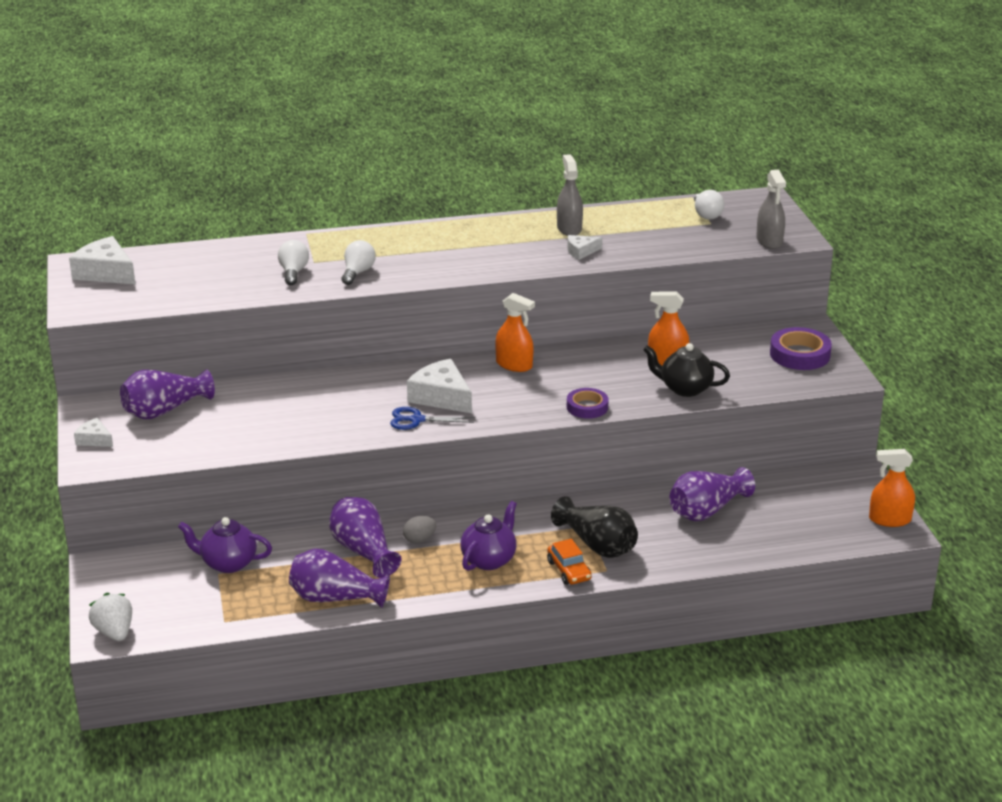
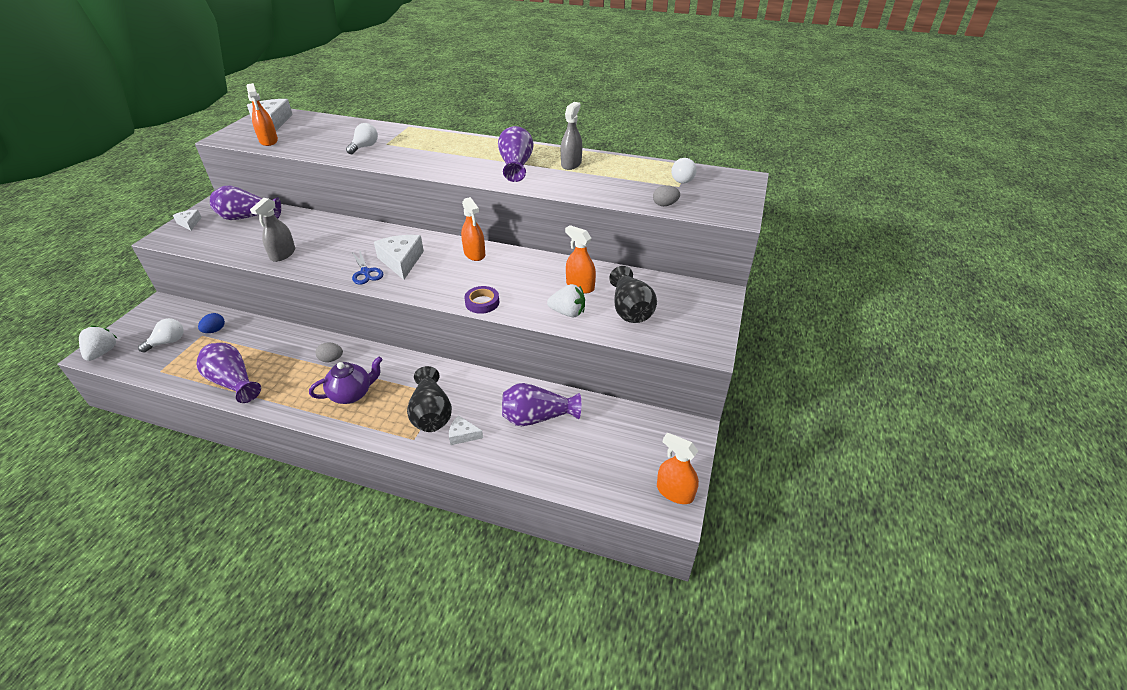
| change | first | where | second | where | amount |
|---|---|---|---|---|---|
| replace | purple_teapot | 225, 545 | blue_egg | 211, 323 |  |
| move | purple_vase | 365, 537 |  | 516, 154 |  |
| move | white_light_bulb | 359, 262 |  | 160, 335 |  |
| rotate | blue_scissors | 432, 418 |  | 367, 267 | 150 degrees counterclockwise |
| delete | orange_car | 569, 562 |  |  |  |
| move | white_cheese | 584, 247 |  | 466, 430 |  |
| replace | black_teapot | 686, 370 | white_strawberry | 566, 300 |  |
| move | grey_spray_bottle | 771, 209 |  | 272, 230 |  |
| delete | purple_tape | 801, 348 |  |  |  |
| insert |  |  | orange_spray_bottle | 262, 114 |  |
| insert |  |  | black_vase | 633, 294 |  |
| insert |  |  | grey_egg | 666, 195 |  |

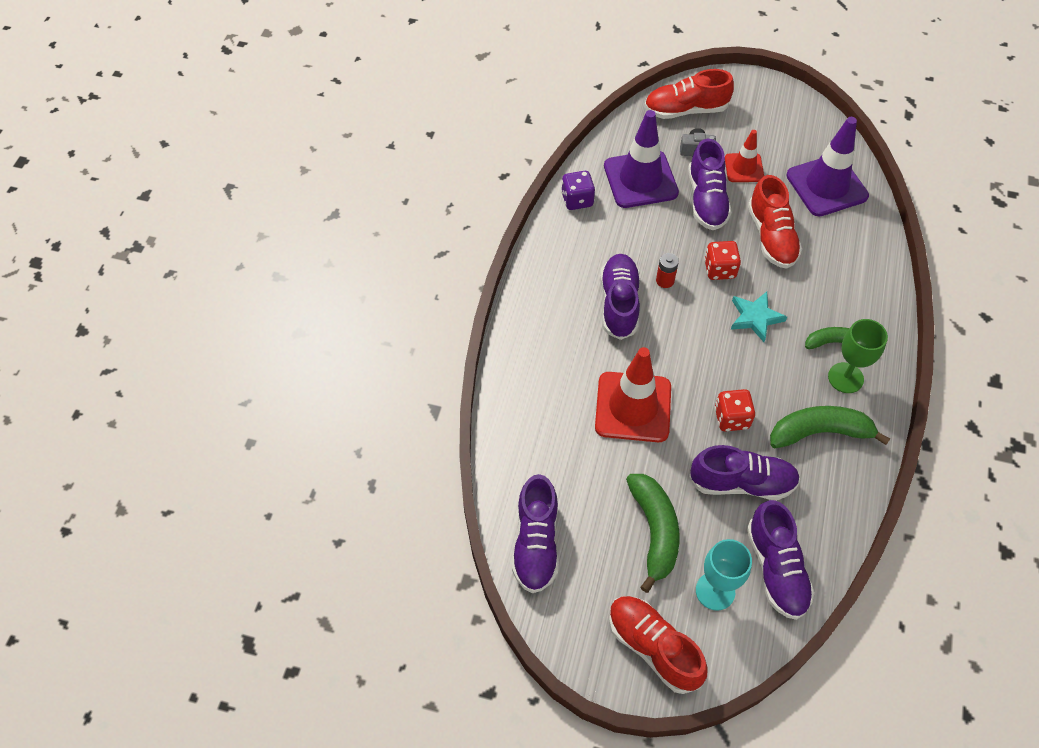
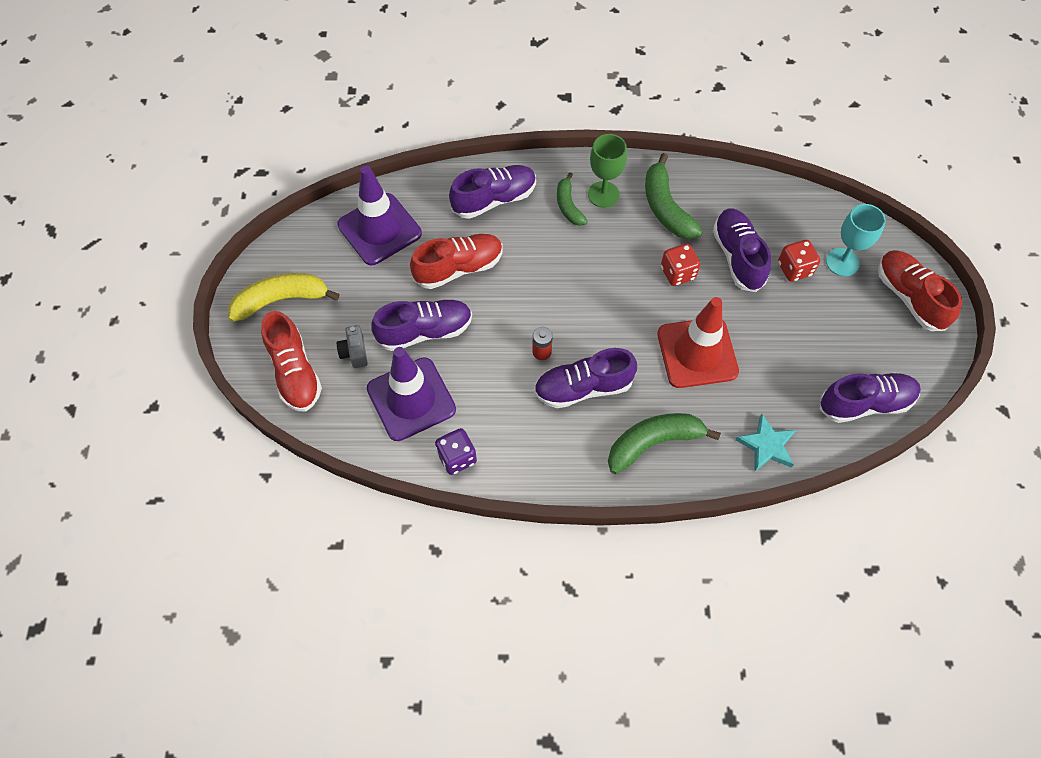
| change | first | where | second | where | amount |
|---|---|---|---|---|---|
| rotate | red_shoe | 658, 645 |  | 920, 290 | 120 degrees clockwise |
| move | green_banana | 653, 533 |  | 664, 443 |  |
| move | red_dice | 722, 260 |  | 799, 261 |  |
| delete | red_traffic_cone | 744, 156 |  |  |  |
| move | turquoise_star | 759, 317 |  | 766, 442 |  |
| move | purple_shoe | 781, 560 |  | 492, 192 |  |
| insert |  |  | yellow_banana | 284, 297 |  |

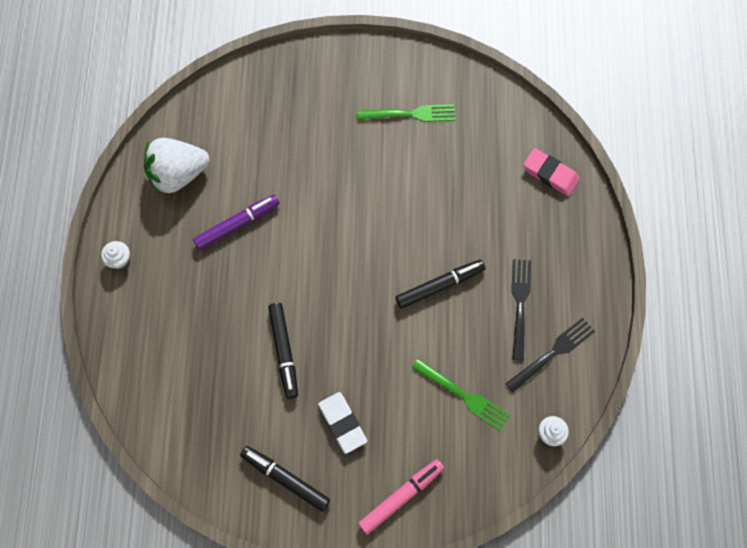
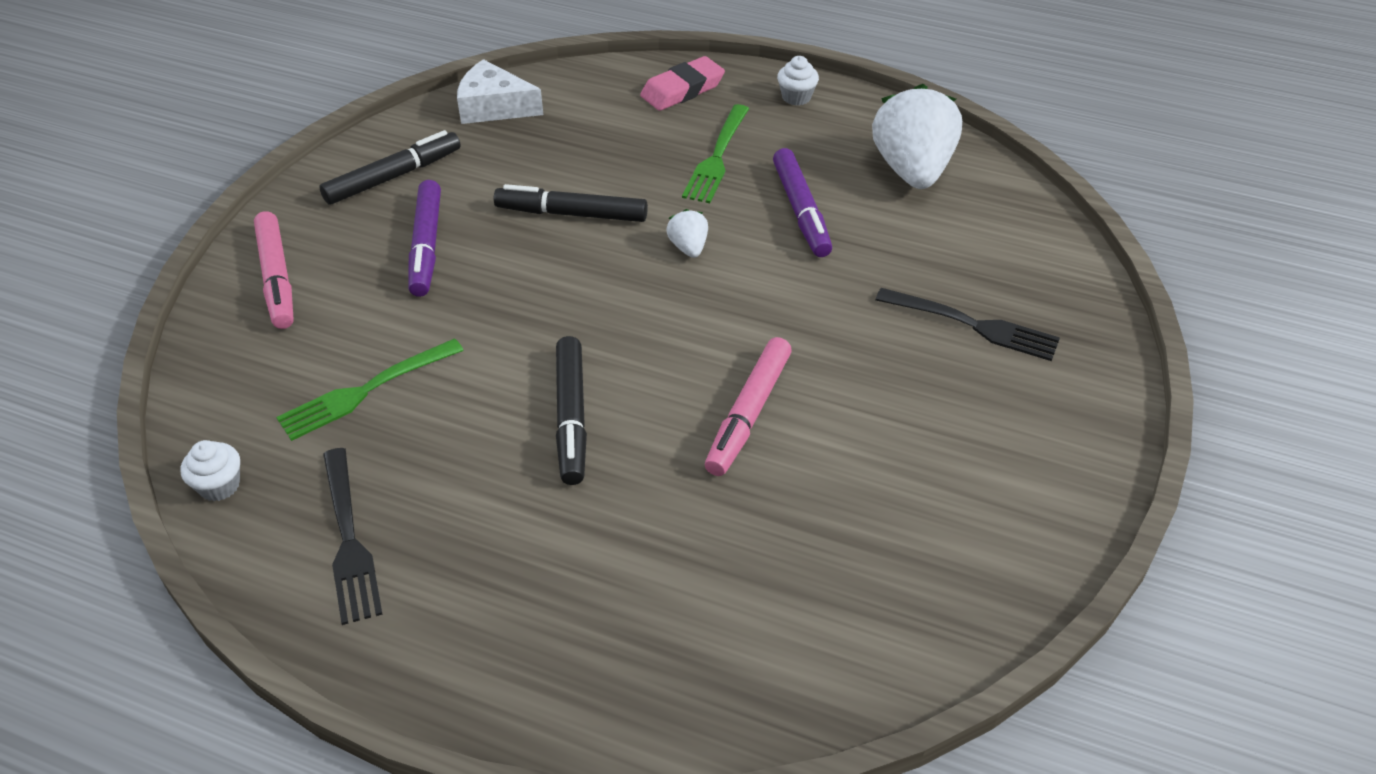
| change | first | where | second | where | amount |
|---|---|---|---|---|---|
| replace | white_eraser | 342, 423 | purple_marker | 424, 238 |  |
| move | green_fork | 406, 113 |  | 715, 153 |  |
| move | black_fork | 521, 310 |  | 967, 324 |  |
| move | pink_eraser | 551, 172 |  | 682, 83 |  |
| insert |  |  | white_cheese | 500, 91 |  |
| insert |  |  | white_strawberry | 687, 233 |  |
| insert |  |  | pink_marker | 748, 406 |  |

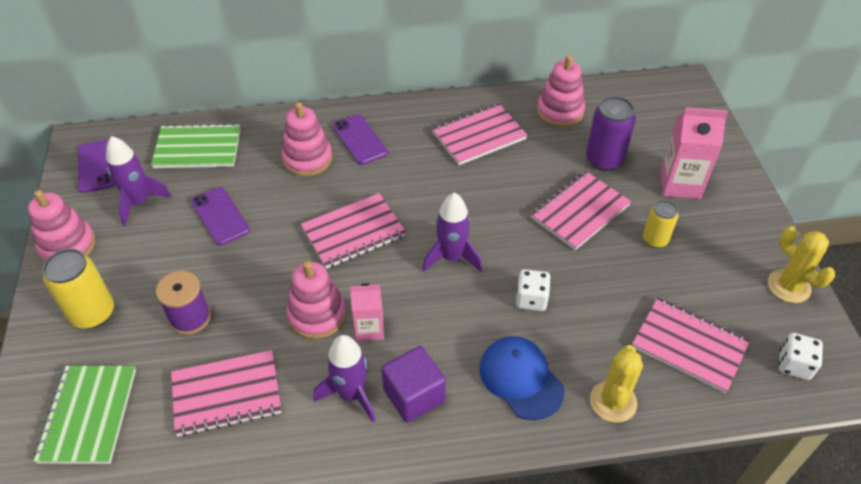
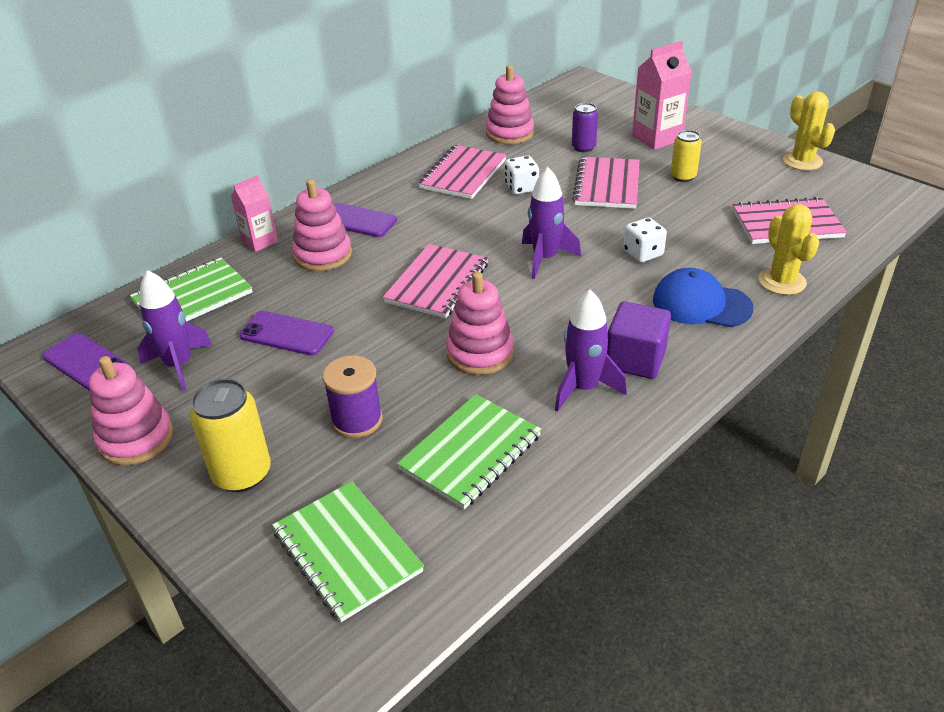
| change | first | where | second | where | amount |
|---|---|---|---|---|---|
| recolor | pink_notebook | 226, 393 | green_notebook | 469, 451 |  |
| move | pink_carton | 367, 312 |  | 254, 213 |  |
| resize | purple_can | 611, 133 |  | 585, 127 | x0.63 |
| rotate | yellow_cactus | 801, 265 |  | 809, 131 | 45 degrees clockwise |
| move | white_dice | 801, 356 |  | 522, 175 |  |

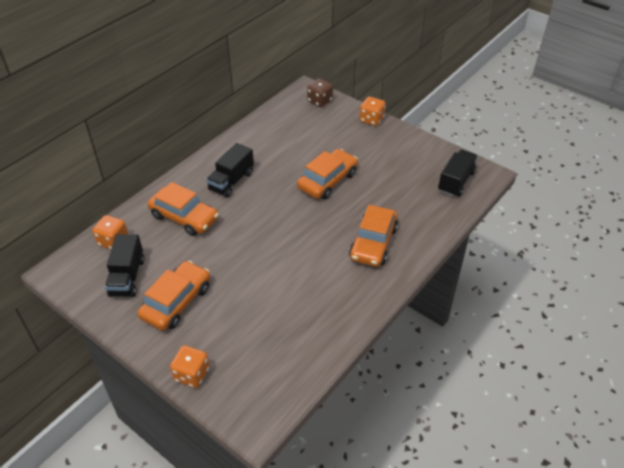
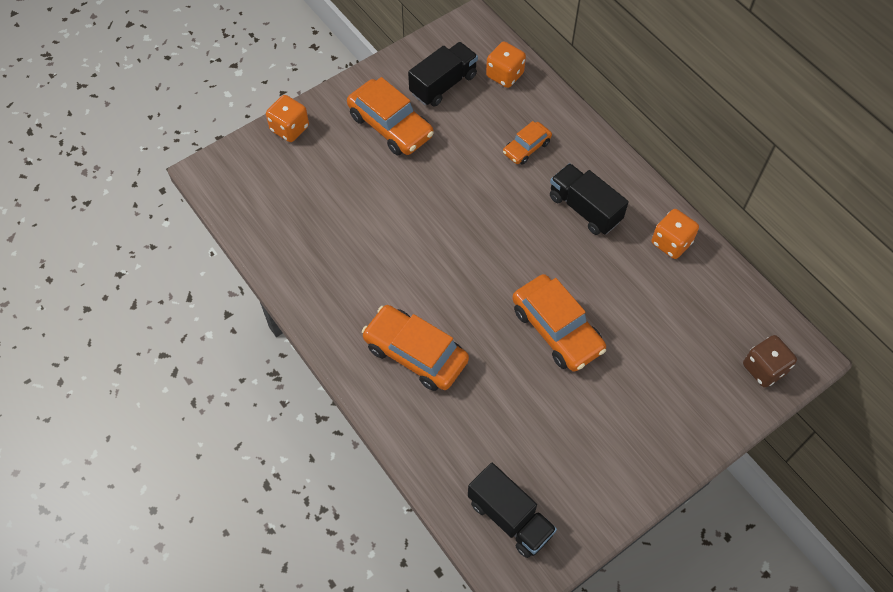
| change | first | where | second | where | amount |
|---|---|---|---|---|---|
| rotate | black_truck | 124, 265 |  | 443, 74 | 120 degrees clockwise |
| resize | orange_car | 183, 209 |  | 527, 143 | x0.56 |
| move | orange_dice | 373, 111 |  | 675, 234 |  |

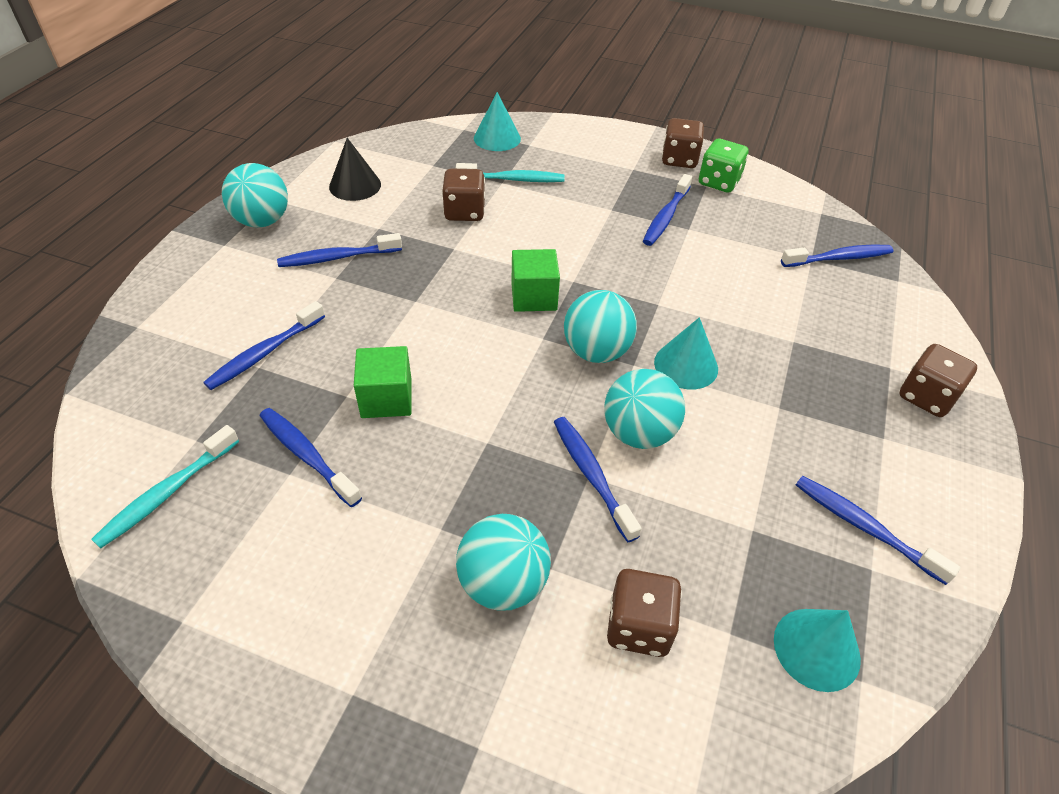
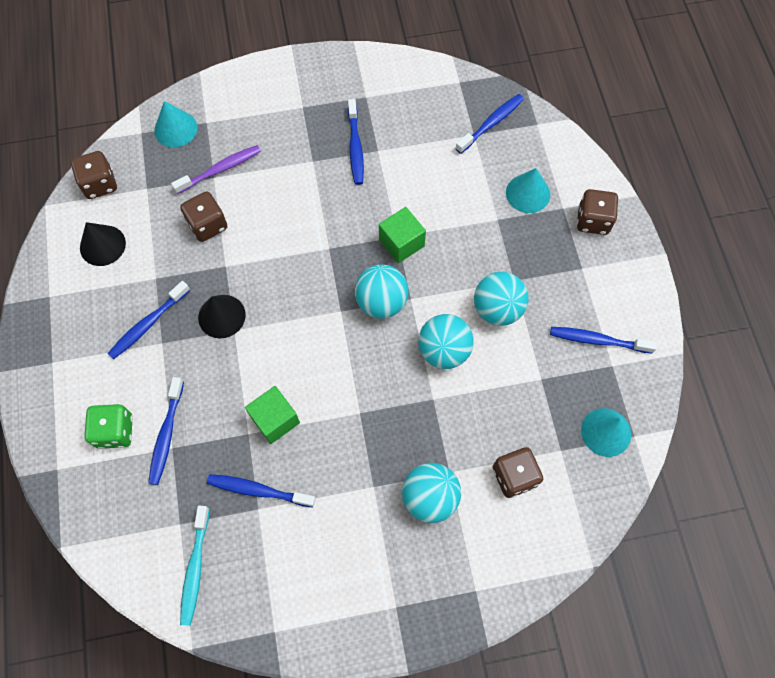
| change | first | where | second | where | amount |
|---|---|---|---|---|---|
| move | turquoise_ball | 255, 195 |  | 501, 299 |  |
| recolor | turquoise_toothbrush | 510, 172 | purple_toothbrush | 216, 169 |  |
| move | green_cube | 535, 280 |  | 402, 235 |  |
| delete | blue_toothbrush | 597, 479 |  |  |  |
| move | turquoise_cone | 686, 353 |  | 528, 190 |  |
| move | brown_dice | 683, 143 |  | 94, 175 |  |
| move | green_dice | 723, 166 |  | 108, 426 |  |
| insert |  |  | black_cone | 222, 316 |  |

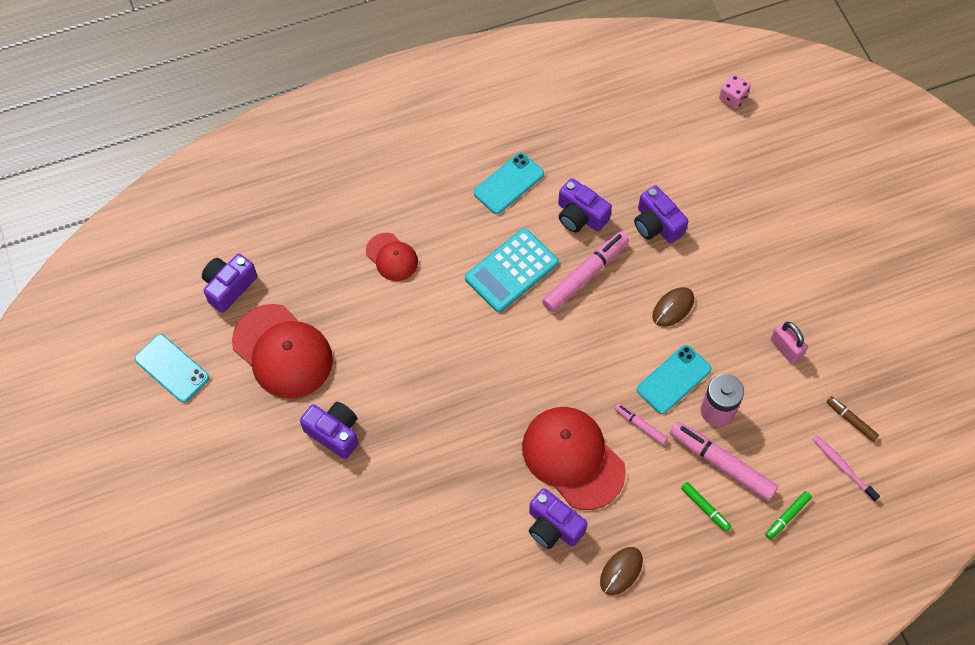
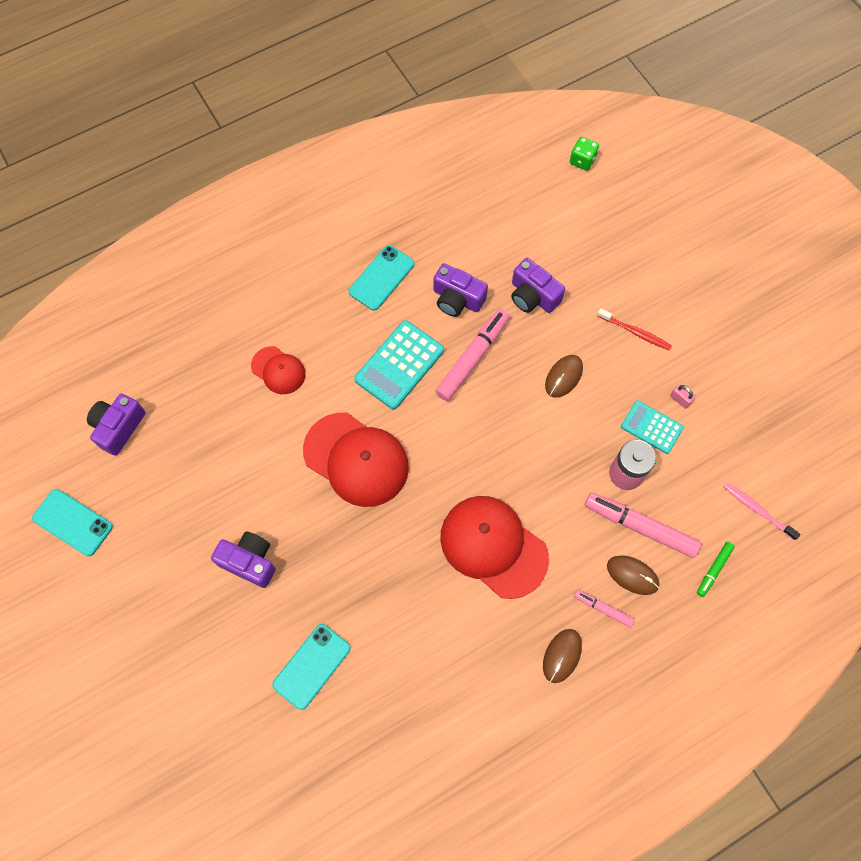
| change | first | where | second | where | amount |
|---|---|---|---|---|---|
| move | red_cap | 282, 351 |  | 356, 460 |  |
| delete | purple_camera | 558, 518 |  |  |  |
| move | pink_marker | 641, 424 |  | 604, 609 |  |
| move | turquoise_phone | 674, 379 |  | 311, 667 |  |
| replace | green_marker | 706, 507 | brown_mouse | 633, 575 |  |
| recolor | pink_dice | 735, 91 | green_dice | 584, 154 |  |
| resize | pink_padlock | 789, 342 |  | 682, 396 | x0.61 |
| delete | brown_marker | 852, 419 |  |  |  |
| insert |  |  | red_toothbrush | 634, 329 |  |
| insert |  |  | turquoise_calculator | 652, 427 |  |

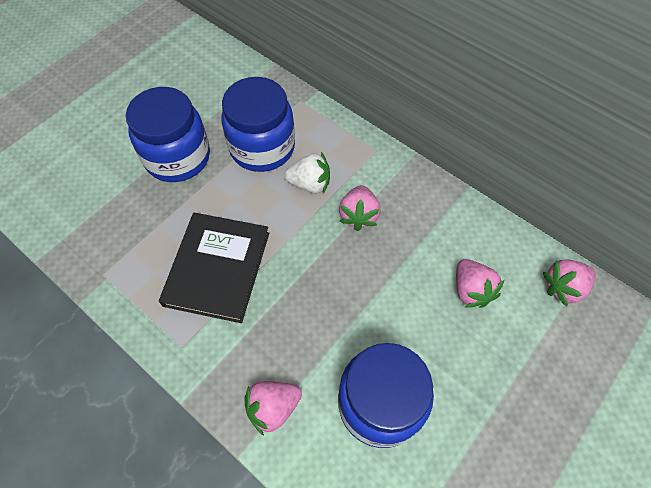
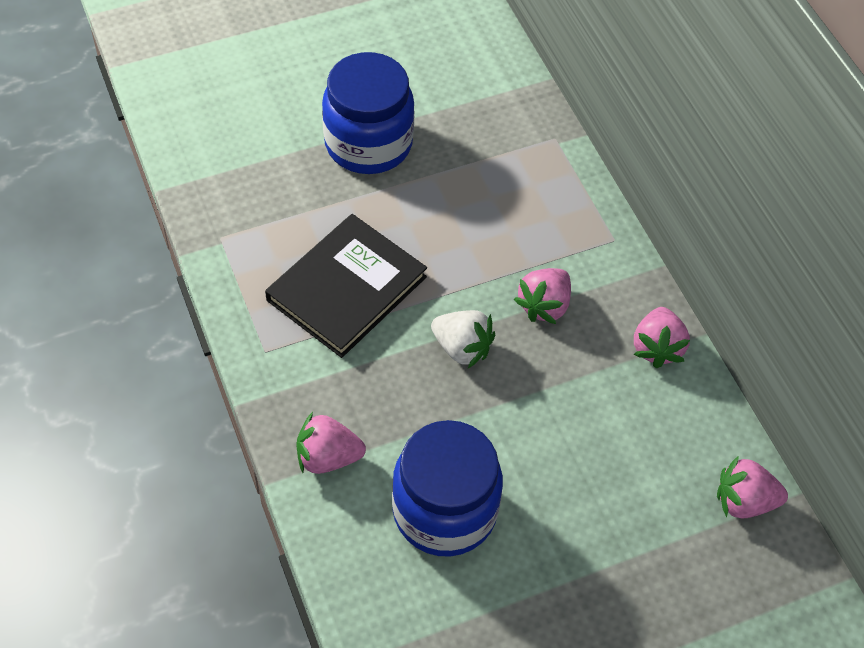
| change | first | where | second | where | amount |
|---|---|---|---|---|---|
| delete | blue_jar | 258, 124 |  |  |  |
| move | white_strawberry | 307, 173 |  | 463, 339 |  |
| move | pink_strawberry | 480, 283 |  | 661, 337 |  |

